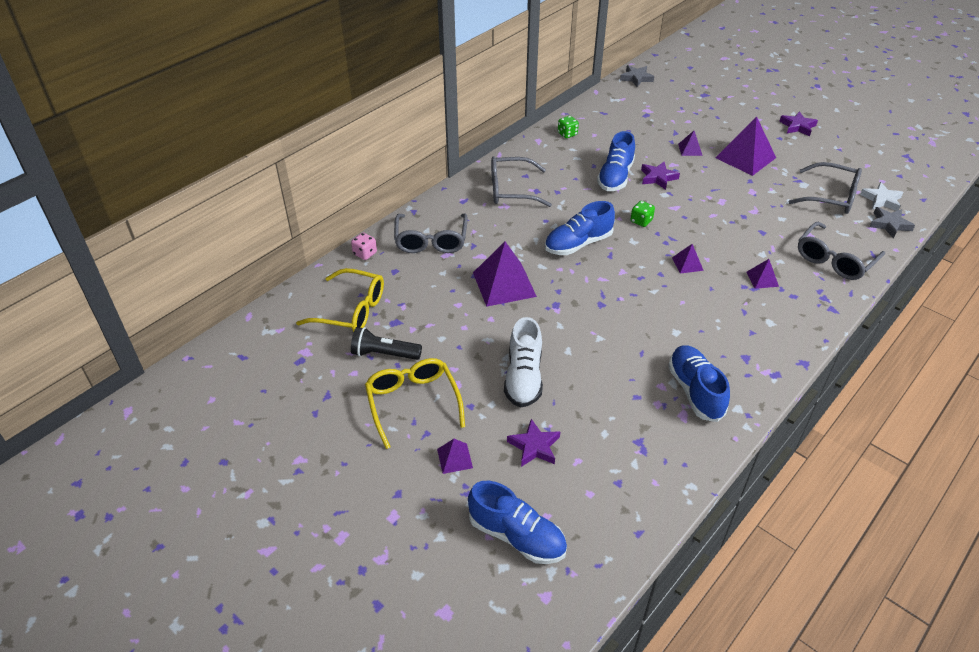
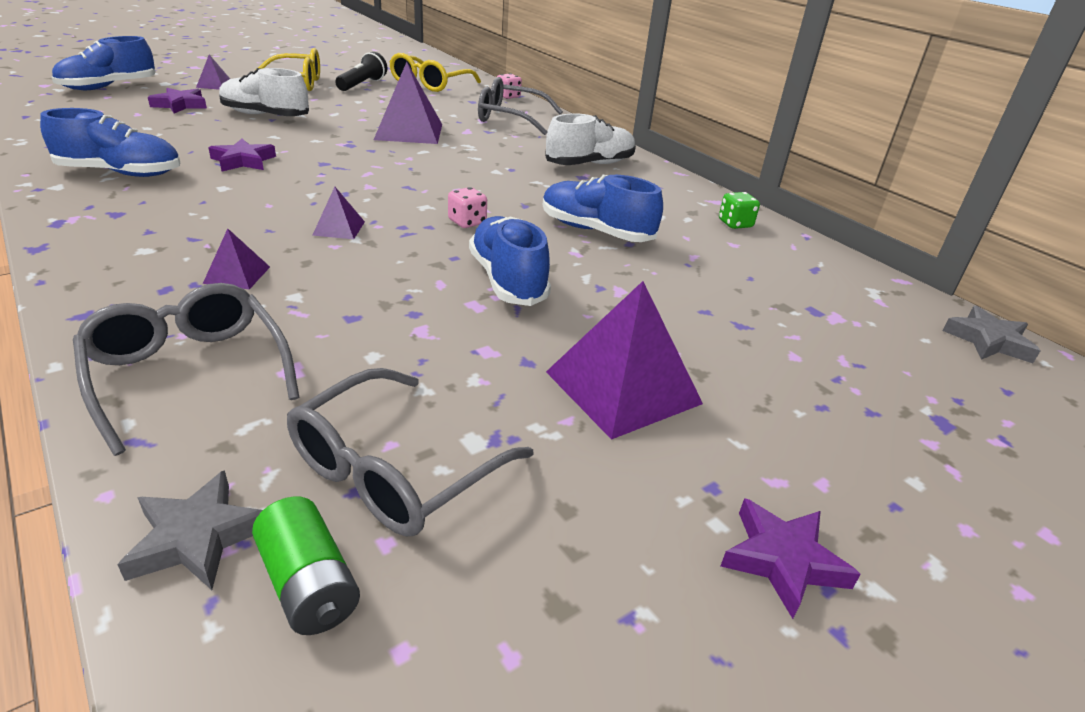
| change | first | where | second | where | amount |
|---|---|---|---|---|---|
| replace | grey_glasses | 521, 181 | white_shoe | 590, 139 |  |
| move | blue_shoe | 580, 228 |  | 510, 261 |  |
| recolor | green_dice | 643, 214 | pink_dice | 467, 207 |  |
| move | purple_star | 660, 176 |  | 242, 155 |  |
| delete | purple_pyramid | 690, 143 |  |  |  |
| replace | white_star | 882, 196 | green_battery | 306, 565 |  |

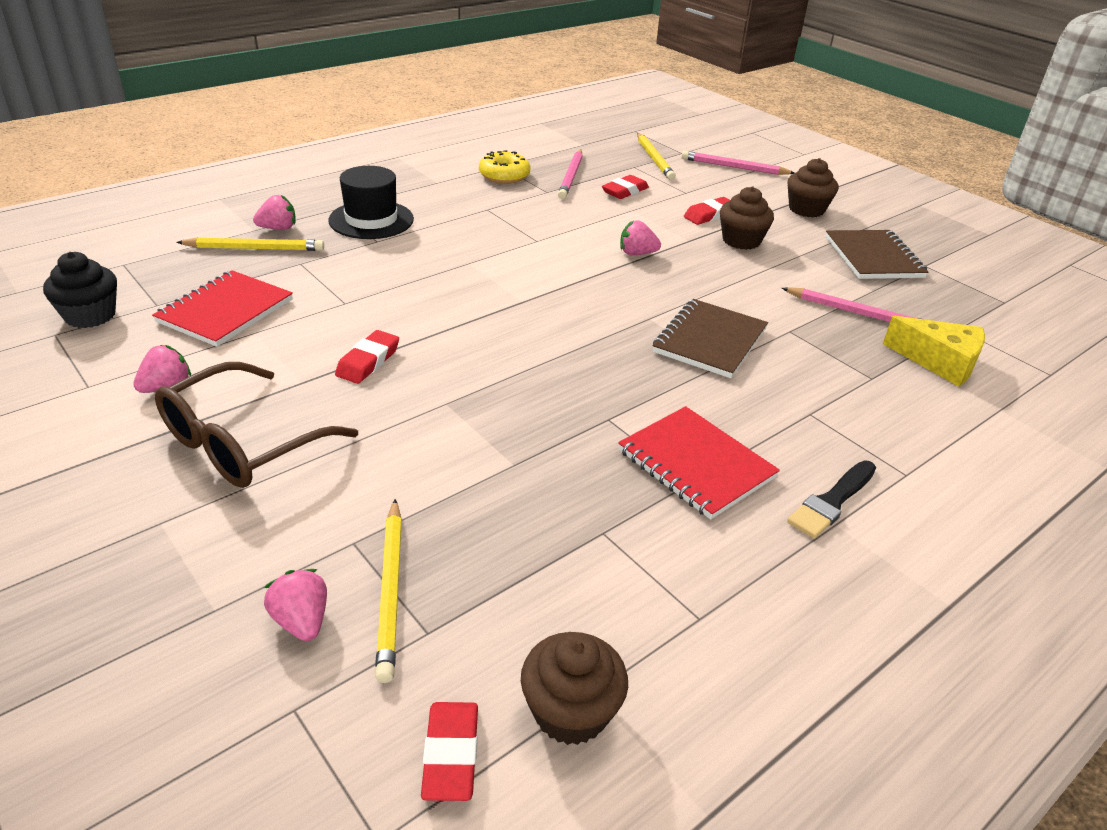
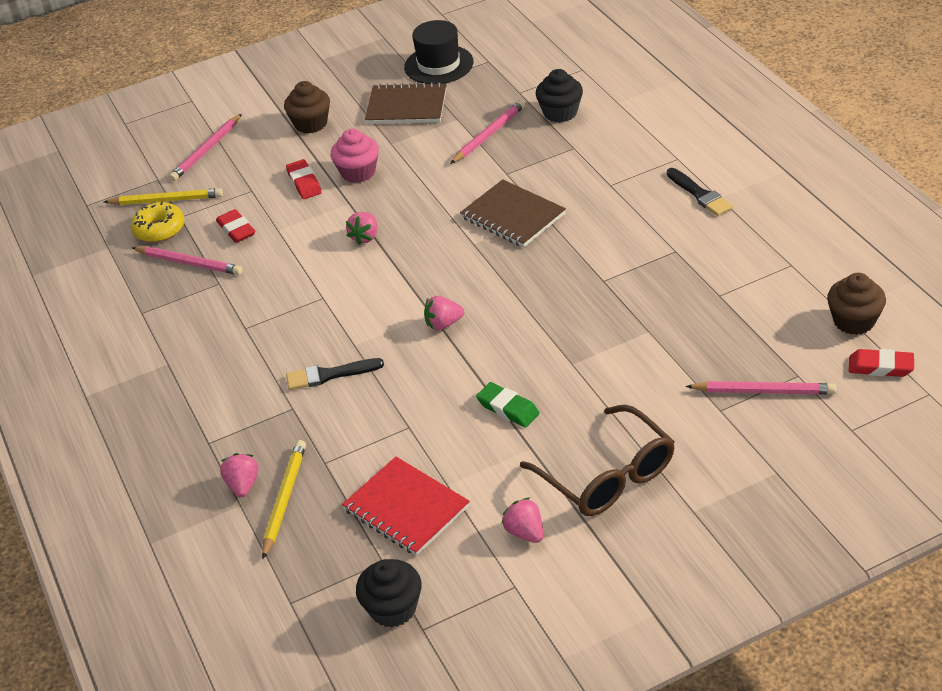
| change | first | where | second | where | amount |
|---|---|---|---|---|---|
| move | pink_strawberry | 295, 605 |  | 444, 313 |  |
| move | black_hat | 371, 202 |  | 438, 52 |  |
| recolor | red_eraser | 367, 357 | green_eraser | 508, 404 |  |
| recolor | yellow_pencil | 388, 591 | pink_pencil | 760, 387 |  |
| move | yellow_donut | 505, 167 |  | 157, 221 |  |
| delete | red_notebook | 699, 462 |  |  |  |
| recolor | brown_cupcake | 747, 218 | pink_cupcake | 355, 156 |  |
| replace | yellow_cheese | 934, 351 | black_cupcake | 559, 96 |  |
| insert |  |  | black_brush | 335, 374 |  |

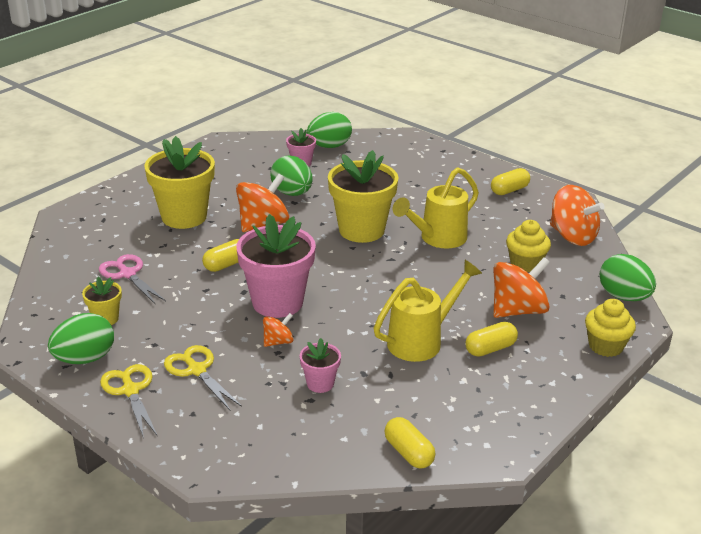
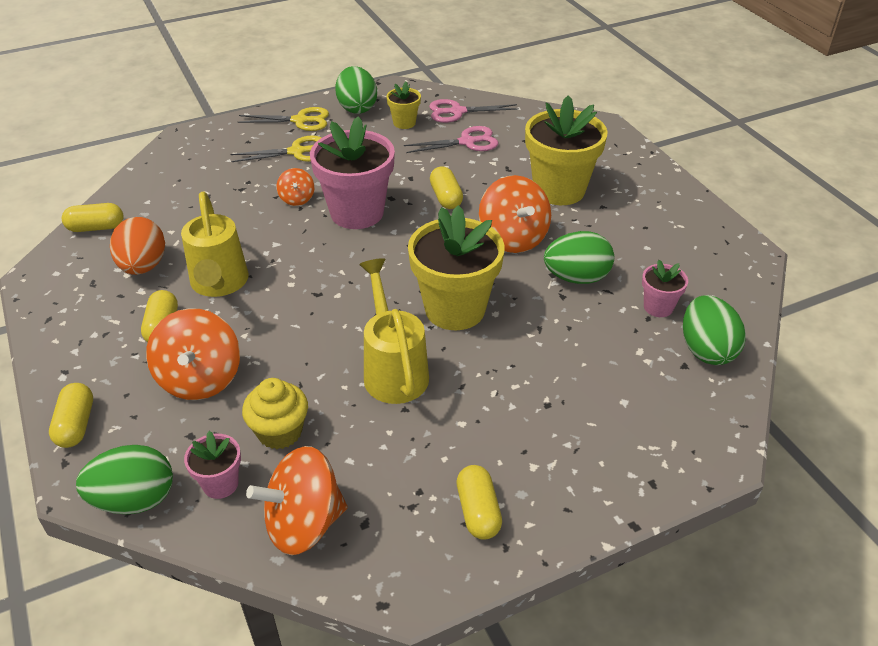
| change | first | where | second | where | amount |
|---|---|---|---|---|---|
| move | pink_flower_pot | 320, 365 |  | 212, 465 |  |
| replace | yellow_cupcake | 610, 328 | yellow_capsule | 71, 415 |  |
| insert |  |  | orange_egg | 137, 246 |  |
| insert |  |  | pink_scissors | 474, 111 |  |

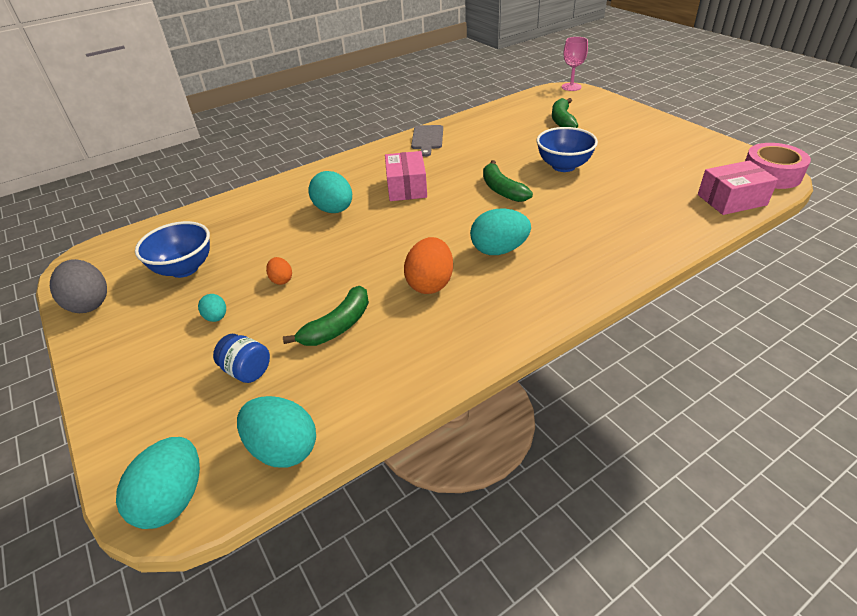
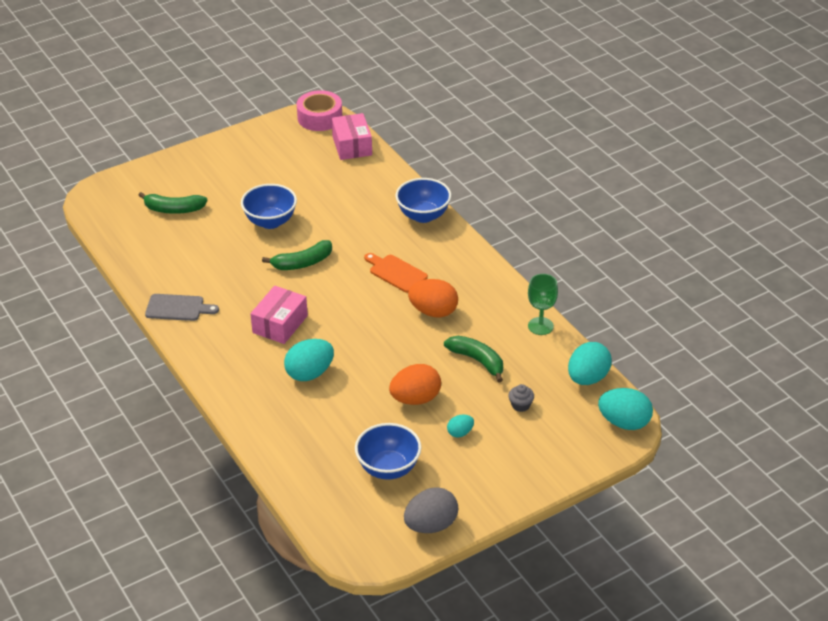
| change | first | where | second | where | amount |
|---|---|---|---|---|---|
| replace | blue_jar | 241, 358 | grey_cupcake | 521, 398 |  |
| resize | orange_egg | 279, 271 |  | 415, 384 | x1.91 |
| rotate | pink_box | 406, 176 |  | 279, 315 | 60 degrees counterclockwise |
| replace | turquoise_egg | 500, 232 | orange_cutting_board | 396, 273 |  |
| delete | pink_goblet | 575, 64 |  |  |  |
| insert |  |  | blue_bowl | 423, 200 |  |
| insert |  |  | green_goblet | 543, 304 |  |

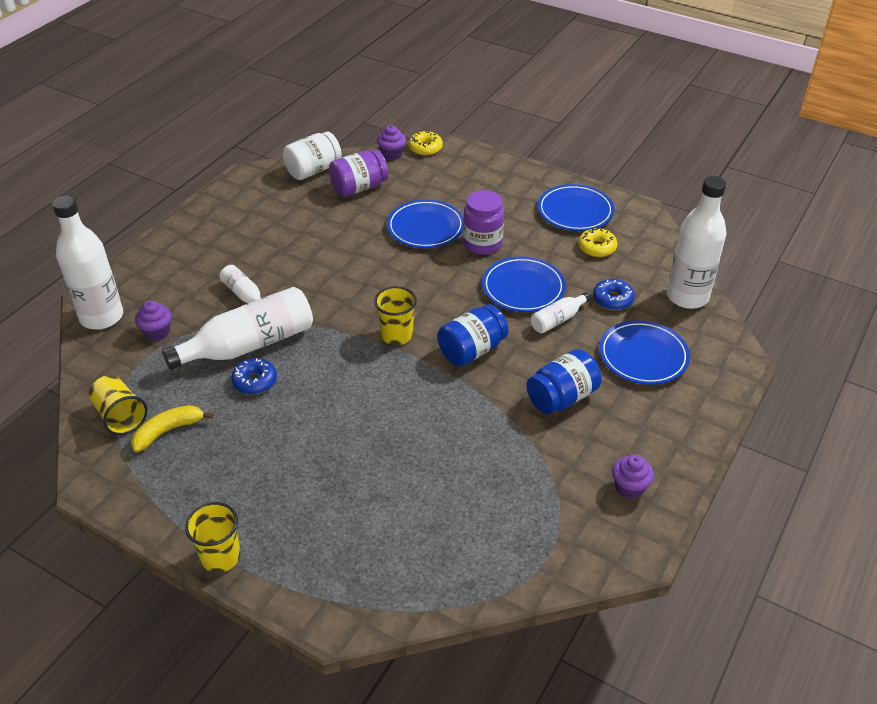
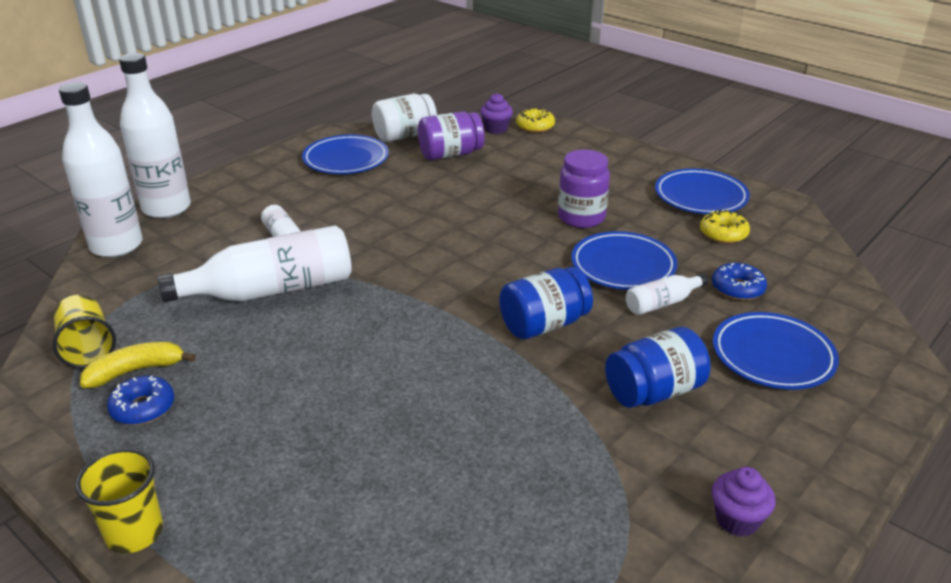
| change | first | where | second | where | amount |
|---|---|---|---|---|---|
| delete | purple_cupcake | 153, 321 |  |  |  |
| move | blue_donut | 254, 376 |  | 140, 400 |  |
| delete | yellow_cup | 395, 315 |  |  |  |
| move | blue_plate | 425, 224 |  | 345, 154 |  |
| move | white_bottle | 697, 242 |  | 155, 135 |  |

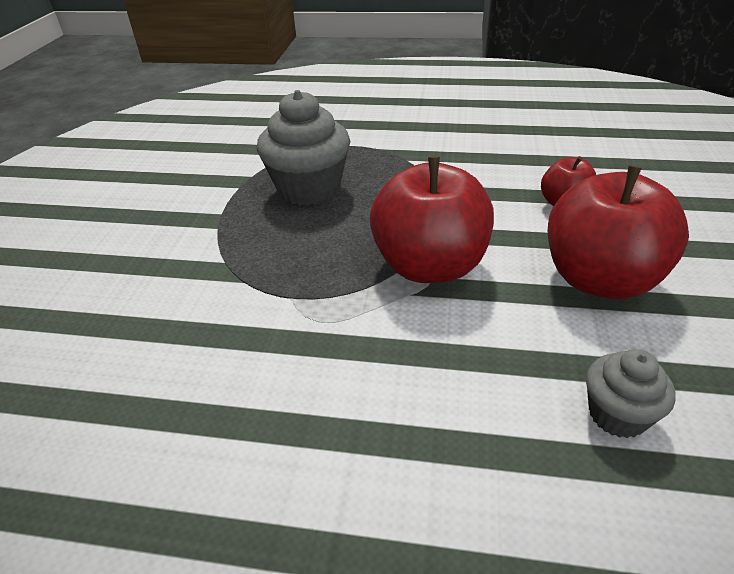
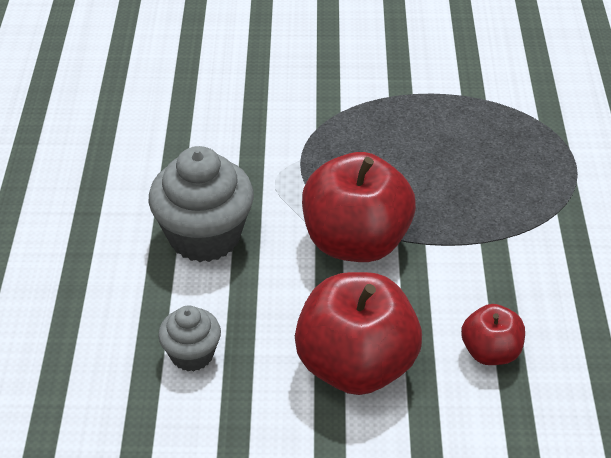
| change | first | where | second | where | amount |
|---|---|---|---|---|---|
| move | grey_cupcake | 303, 148 |  | 201, 204 |  |

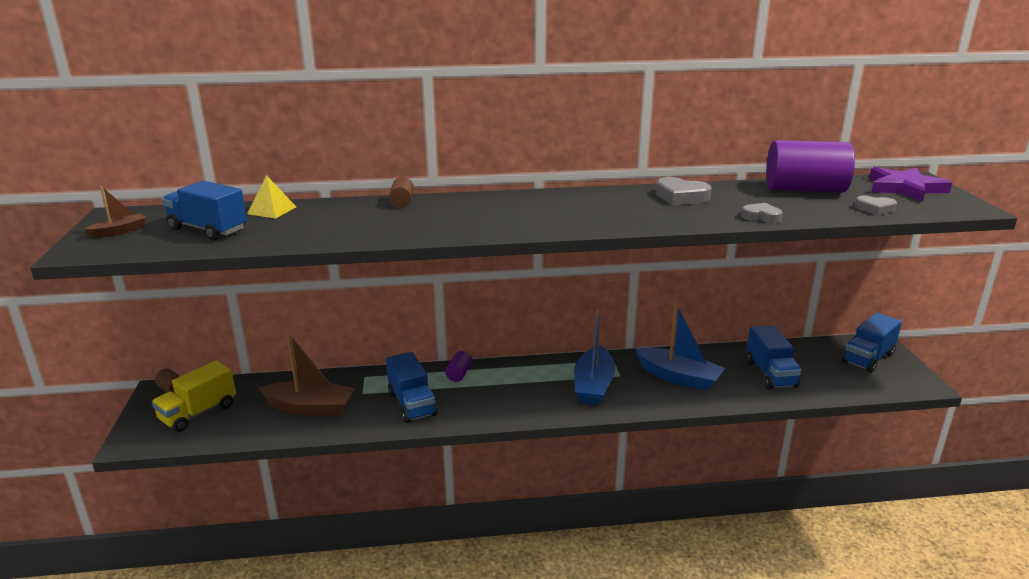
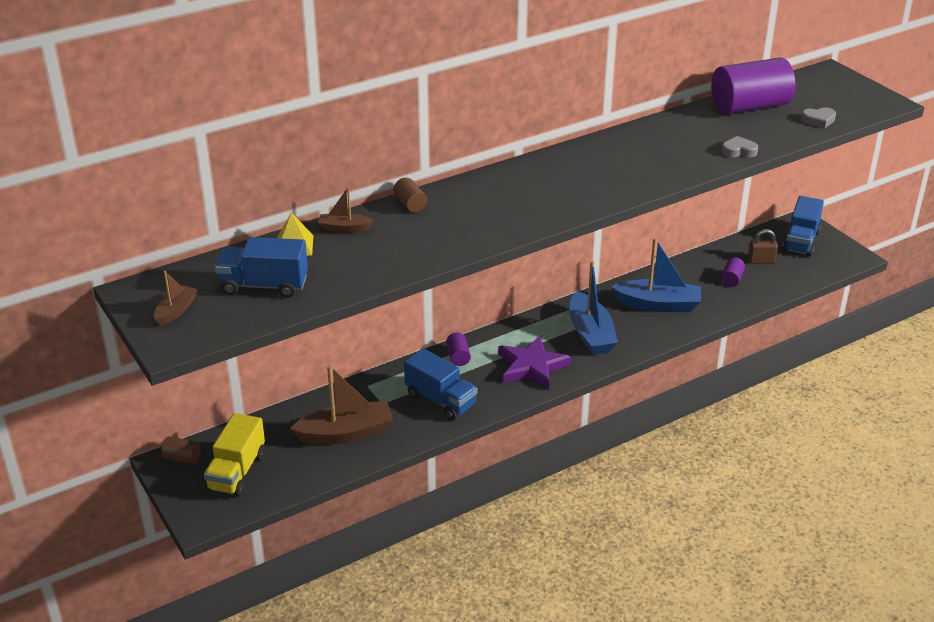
| change | first | where | second | where | amount |
|---|---|---|---|---|---|
| delete | grey_heart | 684, 191 |  |  |  |
| replace | blue_truck | 774, 357 | purple_cylinder | 733, 272 |  |
| move | purple_star | 910, 184 |  | 534, 363 |  |
| insert |  |  | brown_boat | 346, 210 |  |
| insert |  |  | brown_padlock | 763, 246 |  |

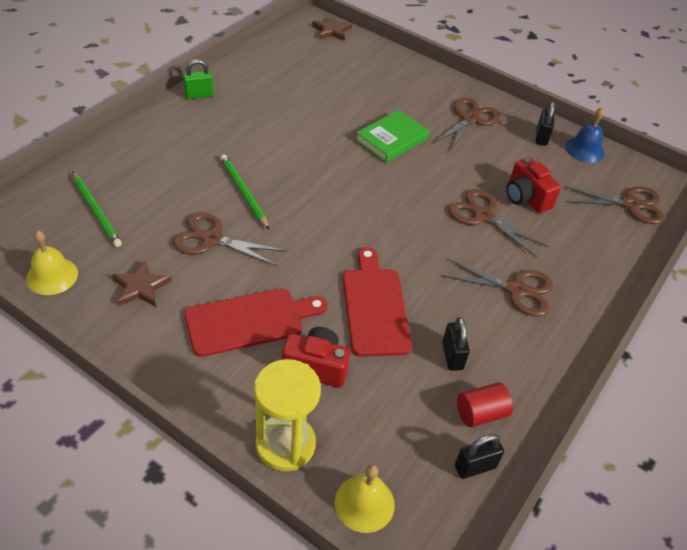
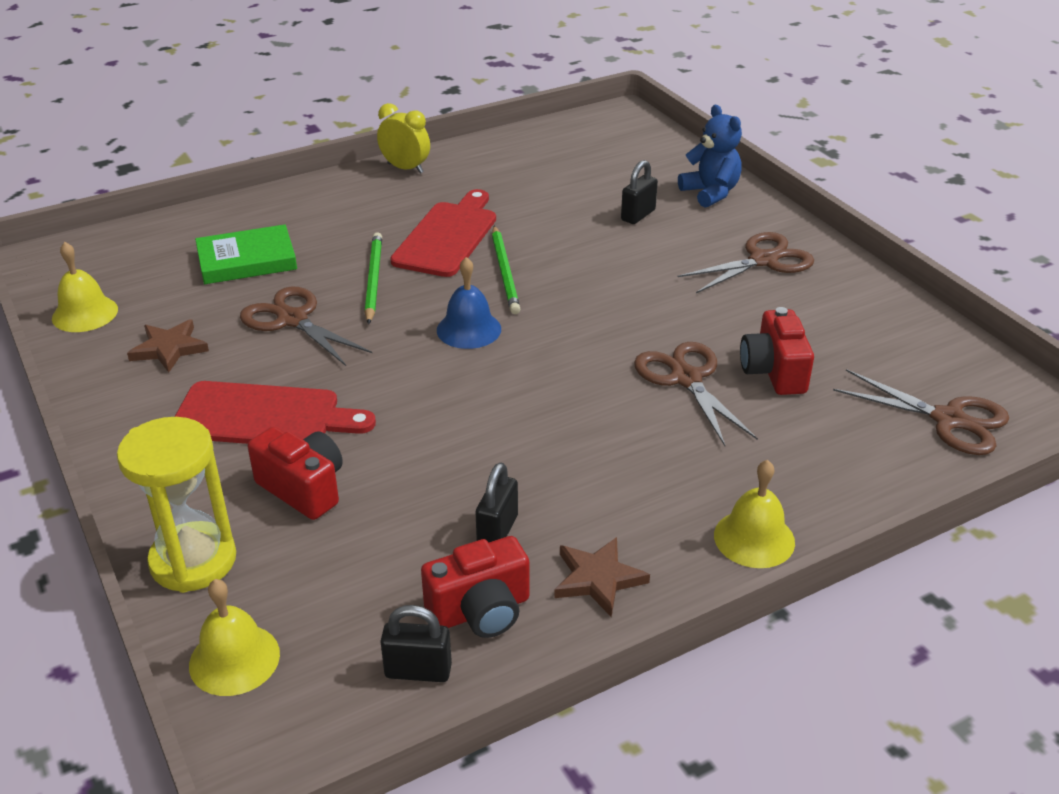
| change | first | where | second | where | amount |
|---|---|---|---|---|---|
| move | green_pencil | 97, 209 |  | 506, 270 |  |
| replace | green_padlock | 198, 79 | yellow_clock | 403, 138 |  |
| move | brown_star | 332, 28 |  | 602, 577 |  |
| move | red_cutting_board | 377, 302 |  | 443, 233 |  |
| move | green_book | 392, 136 |  | 246, 254 |  |
| delete | brown_scissors | 497, 287 |  |  |  |
| replace | red_cylinder | 485, 405 | red_camera | 475, 587 |  |
| move | black_padlock | 545, 124 |  | 639, 192 |  |
| move | blue_bell | 585, 135 |  | 469, 303 |  |
| insert |  |  | blue_teddy_bear | 710, 156 |  |
| insert |  |  | yellow_bell | 754, 514 |  |

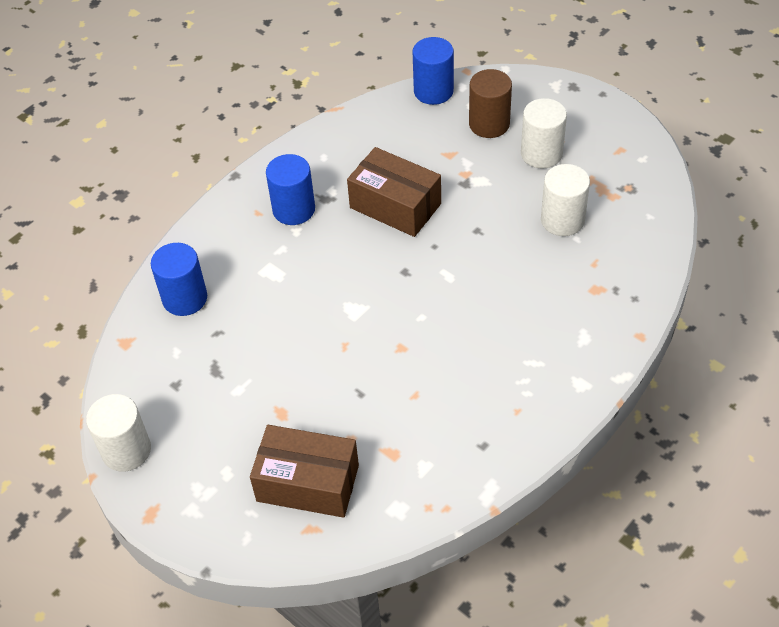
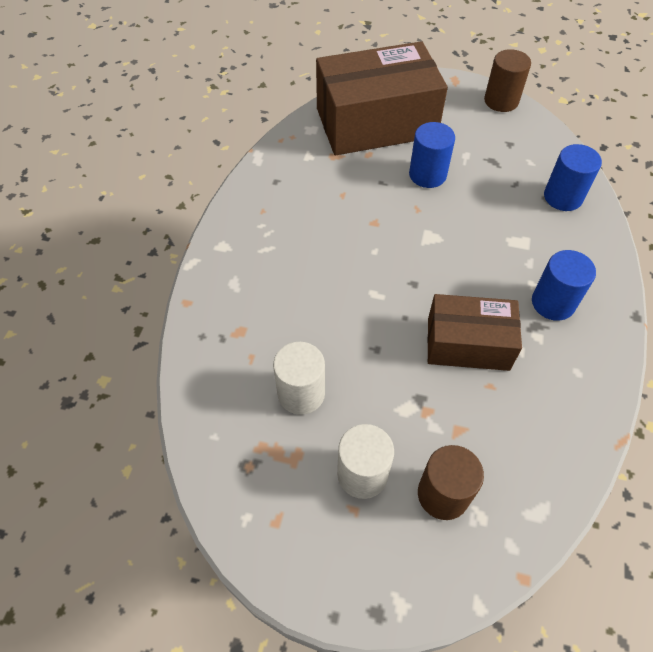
| change | first | where | second | where | amount |
|---|---|---|---|---|---|
| recolor | white_cylinder | 118, 433 | brown_cylinder | 507, 80 |  |
| resize | brown_box | 304, 471 |  | 382, 98 | x1.68 |
| move | blue_cylinder | 433, 71 |  | 432, 155 |  |

